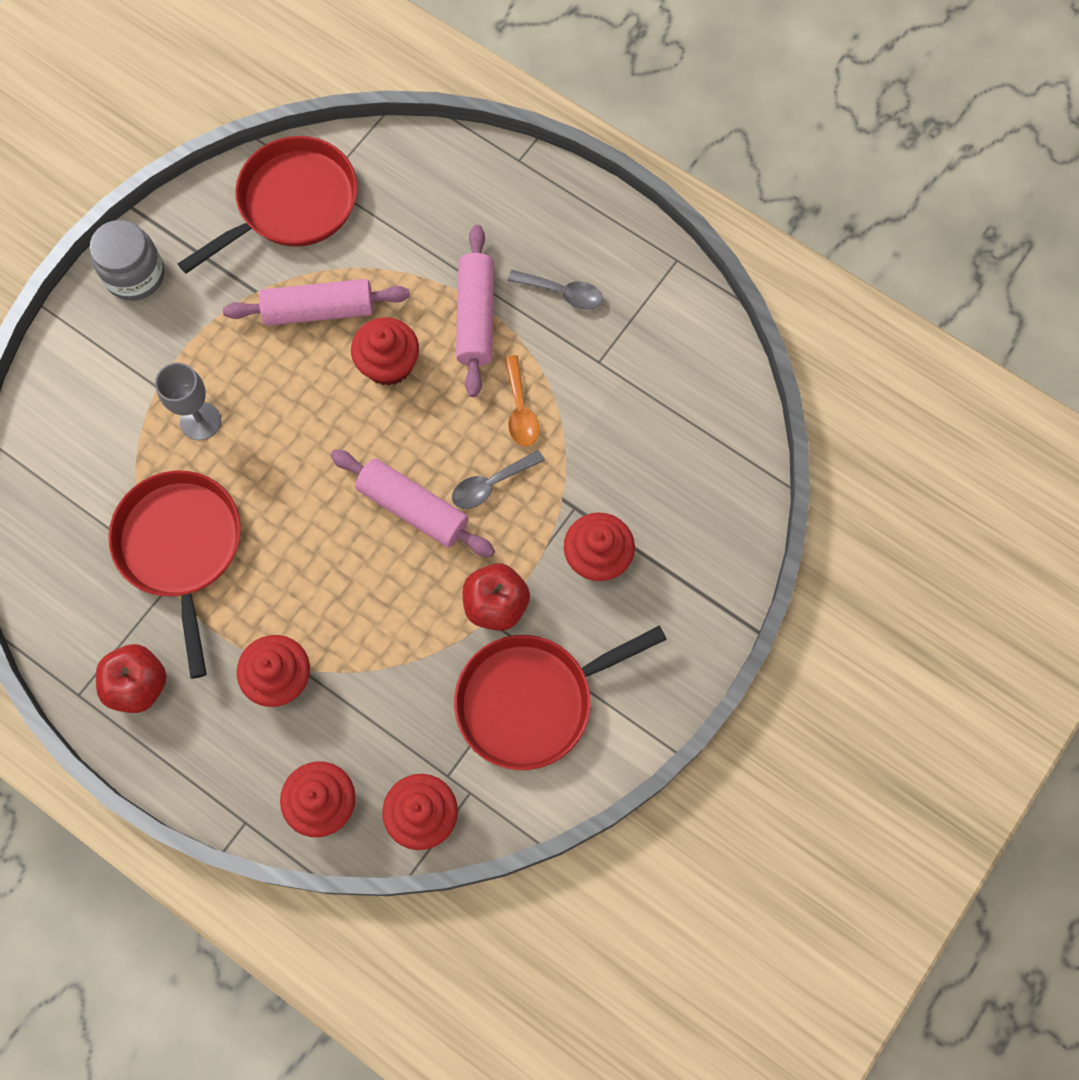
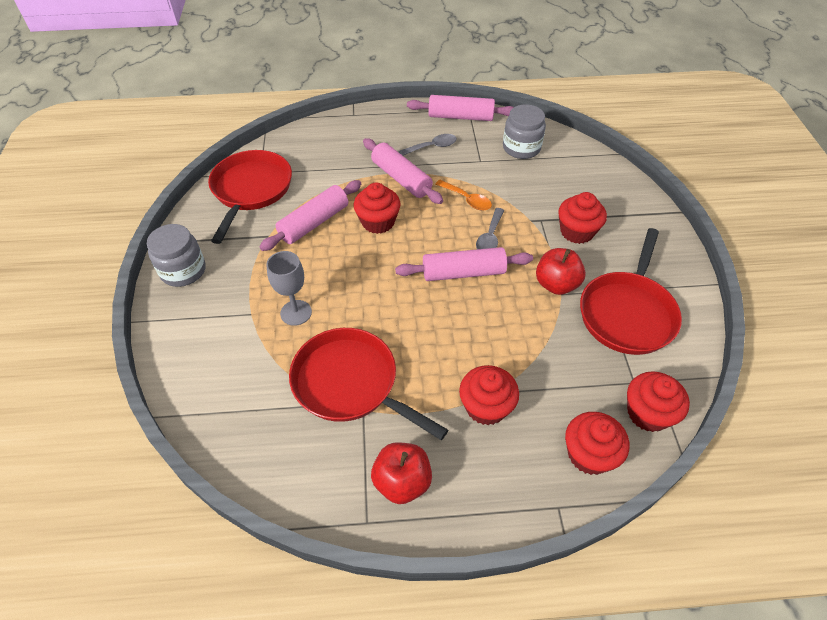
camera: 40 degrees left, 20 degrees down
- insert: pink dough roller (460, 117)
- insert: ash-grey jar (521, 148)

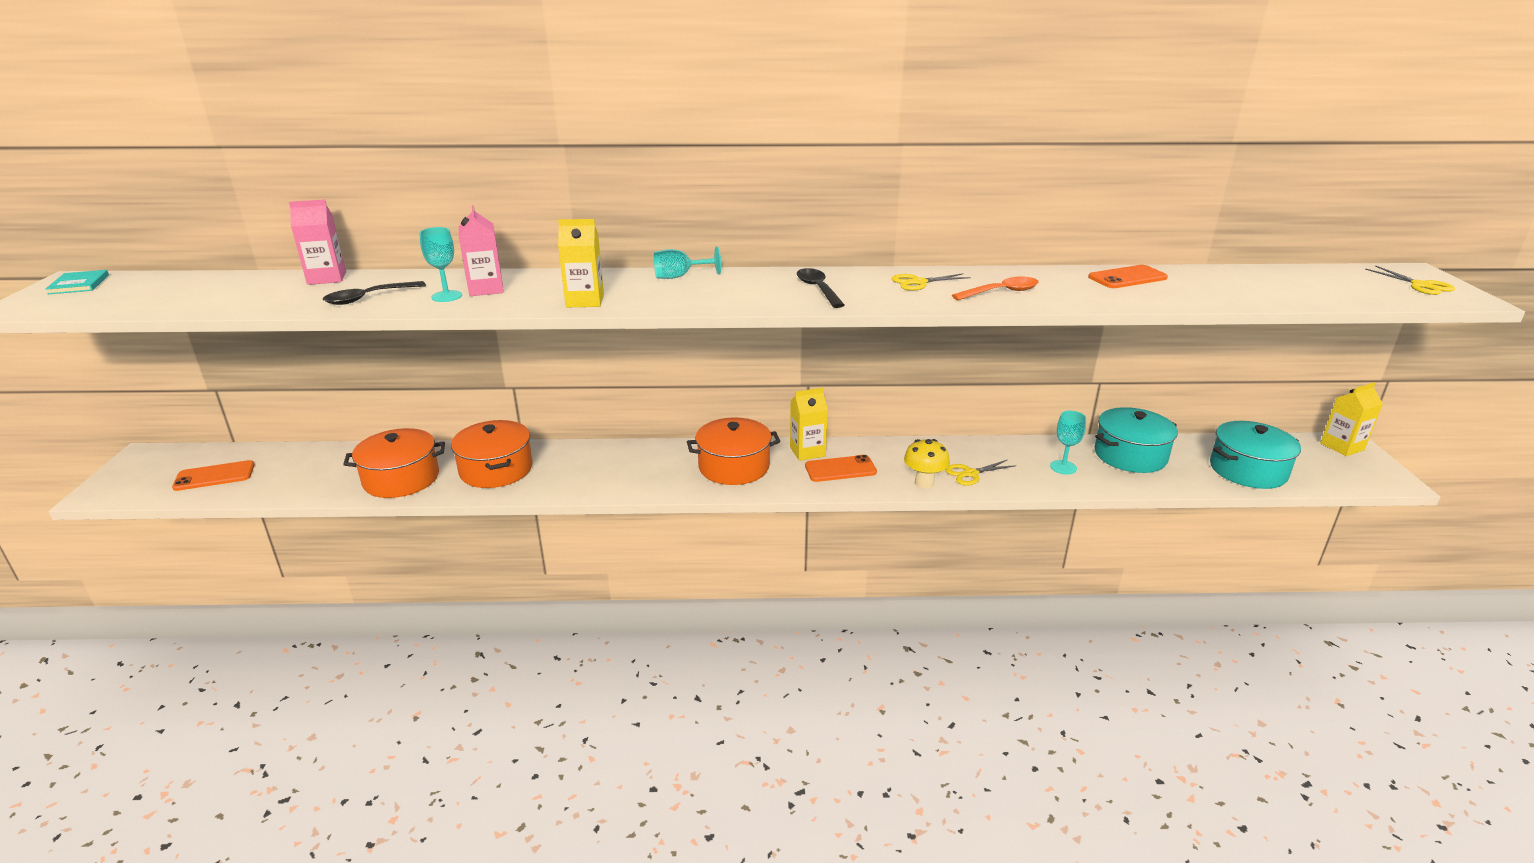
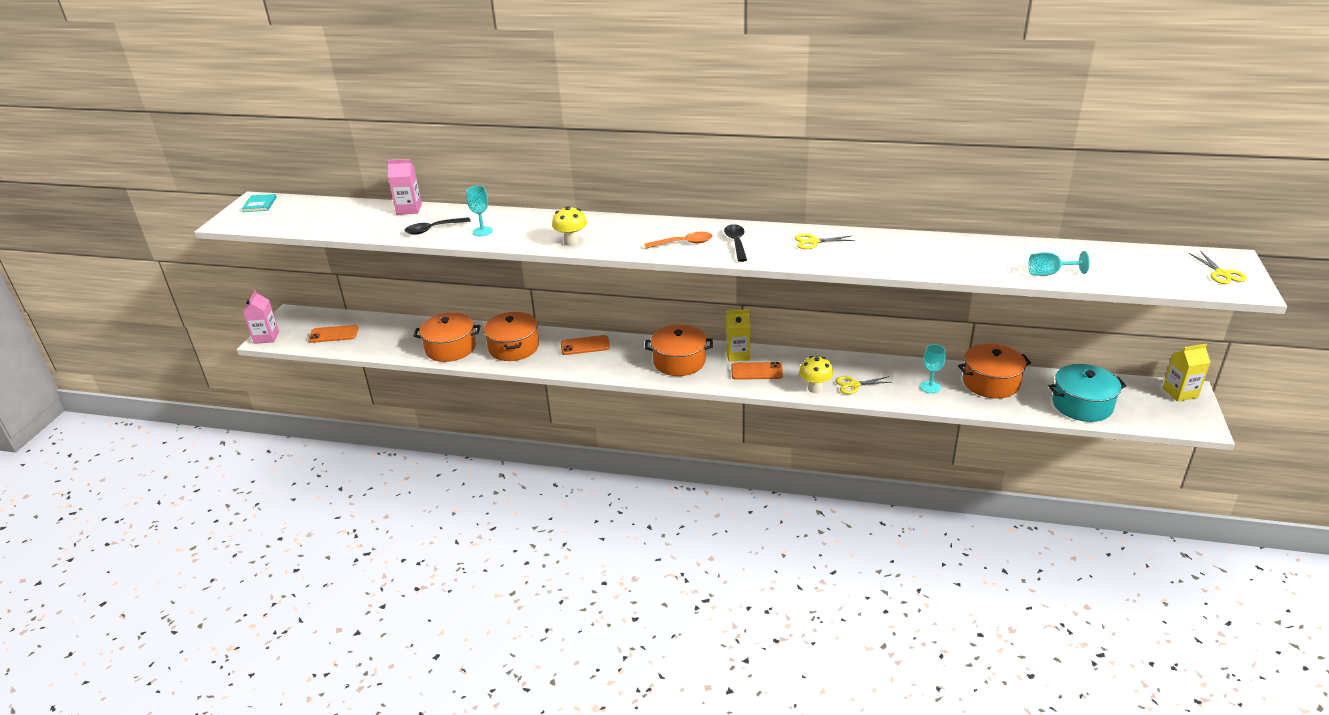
camera: 15 degrees right, 5 degrees up
- move: pink carton (486, 289) to (266, 337)
- move: teal wine glass (679, 277) to (1049, 273)
- move: orange-coloured spoon (1001, 292) to (683, 243)
- move: orange-coloured mobile phone (1127, 278) to (585, 345)
- replace: yellow carton (585, 301) to yellow fungus (571, 242)
- recolor: teal cooking pot (1130, 455) to orange-coloured cooking pot (991, 382)

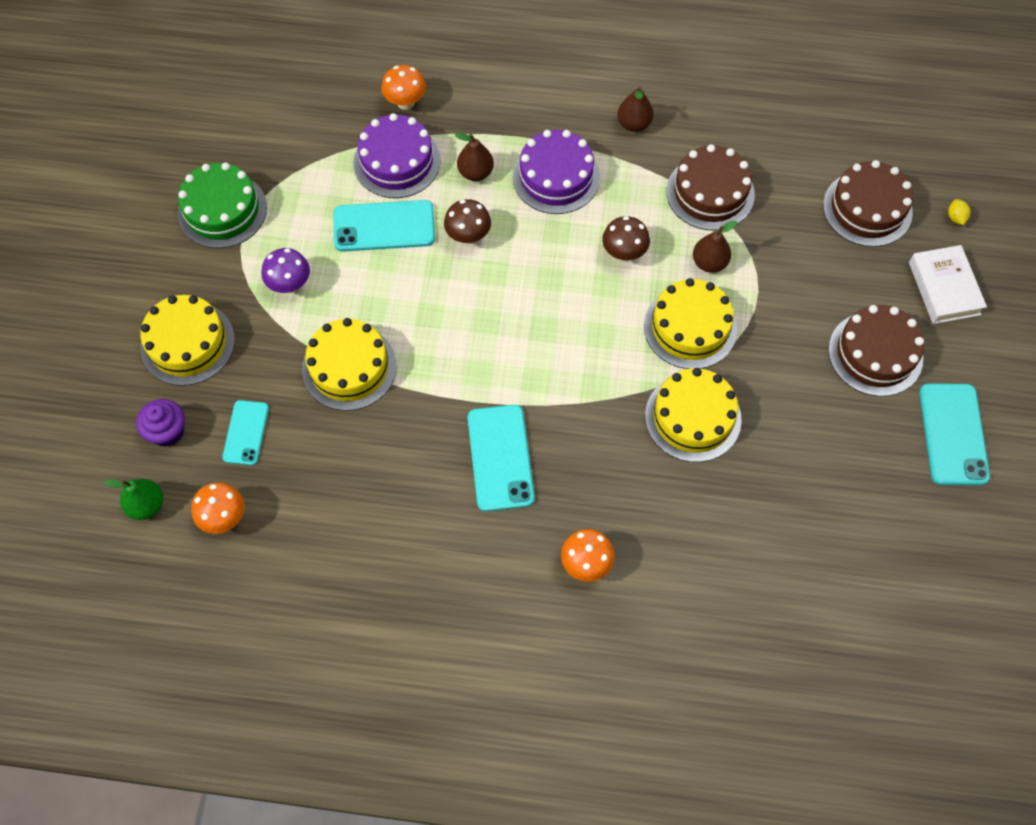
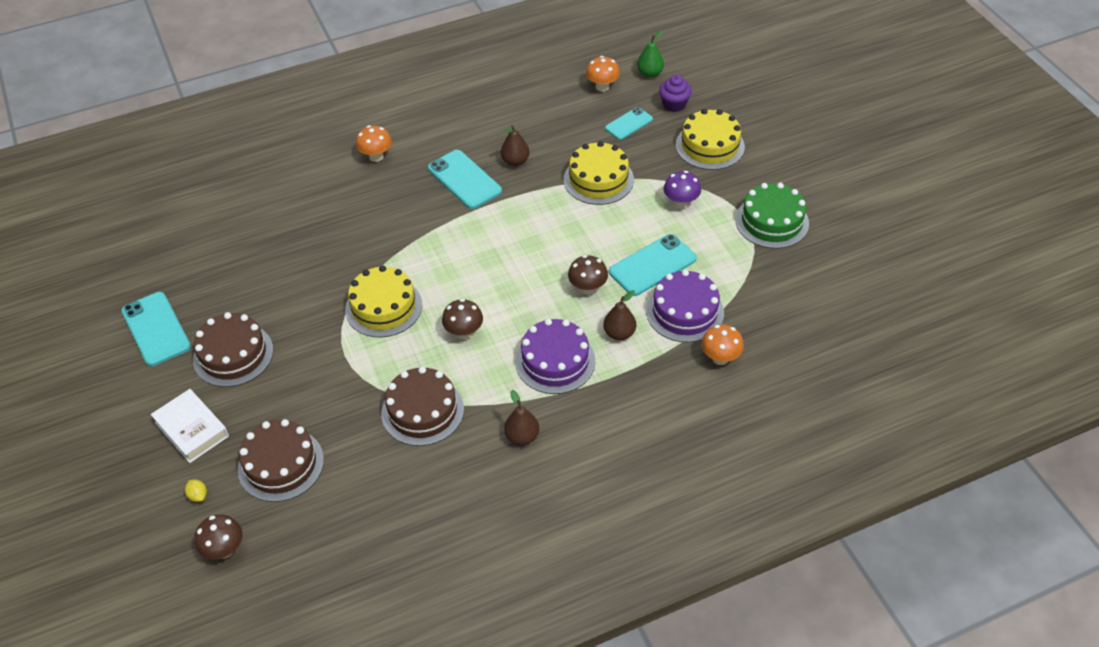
camera: 150 degrees right, 15 degrees down
- delete: yellow layer cake (693, 417)
- insert: brown fungus (224, 550)
- move: brown pear (709, 263) to (515, 161)
- rotate: teal mobile phone (246, 433) = (628, 124) 75 degrees clockwise

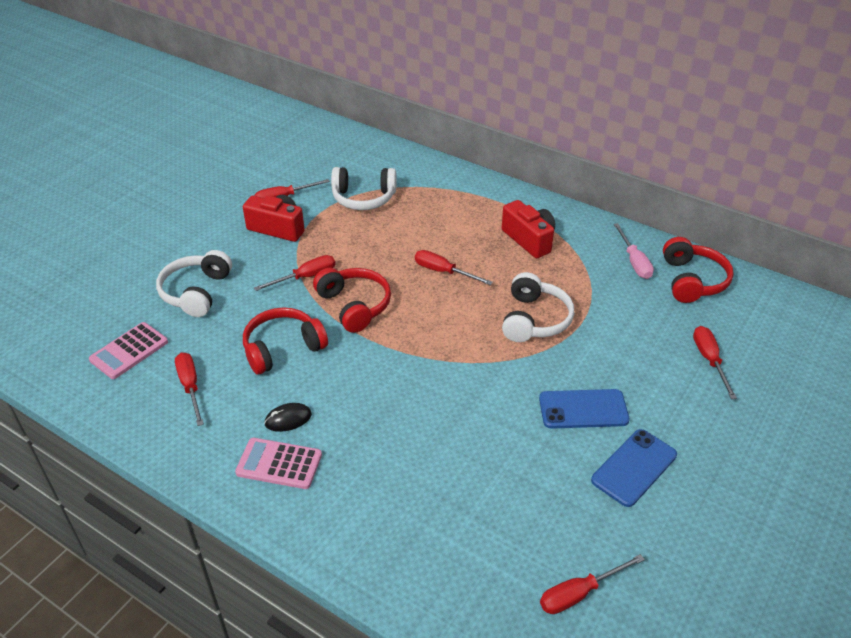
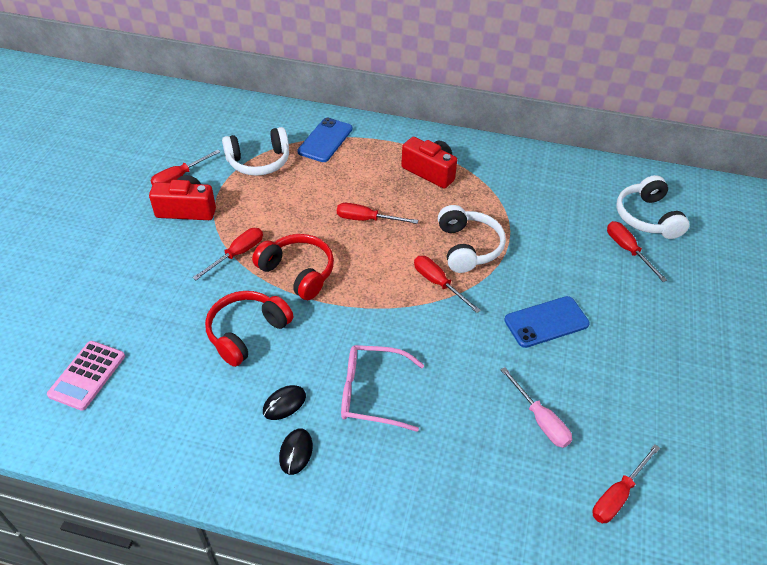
camera: 20 degrees left, 5 degrees up
- delete: crimson headset (692, 280)
- insert: pink eyeglasses (372, 393)
- move: pure white headset (196, 292) to (647, 217)
- move: crimson flat screwdriver (190, 387) to (438, 283)
- move: royal blue mobile phone (634, 468) to (325, 140)
- move: pink flat screwdriver (634, 262) to (540, 420)
- replace: pink pocket calculator (279, 464) to ebony PC mouse (296, 452)

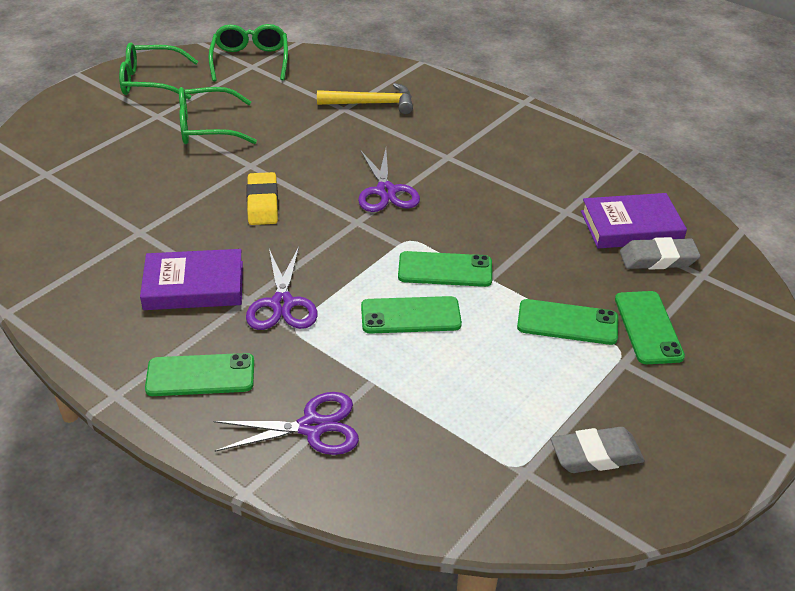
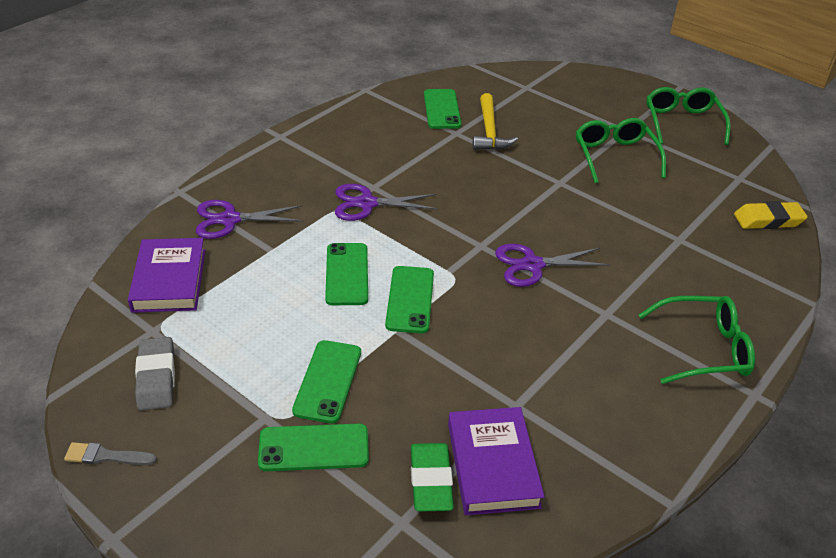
camera: 90 degrees right, 0 degrees up
- insert: ash-grey paintbrush (106, 456)
- move: violet book (194, 285) to (169, 280)
- move: leaf-green mobile phone (200, 375) to (442, 109)
- move: leaf-green eyeglasses (250, 60) to (704, 349)
- move: yellow eraser (263, 203) to (768, 220)
- move: yellow carpenter's hammer (371, 103) to (489, 131)
- recolor: ash-grey eraser (658, 259) to leaf-green eraser (430, 481)
- rotate: violet scissors (312, 427) = (229, 219) 90 degrees clockwise

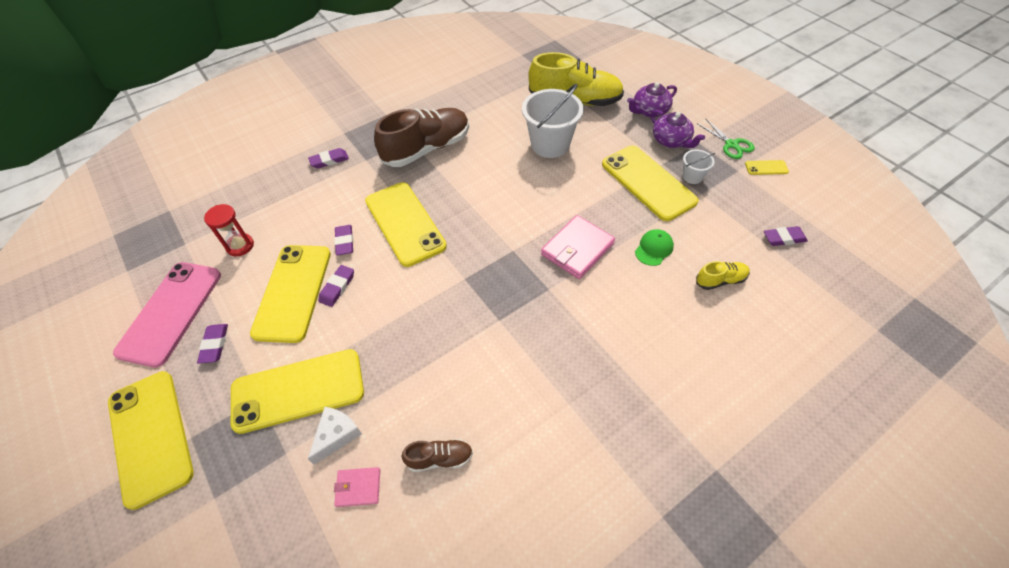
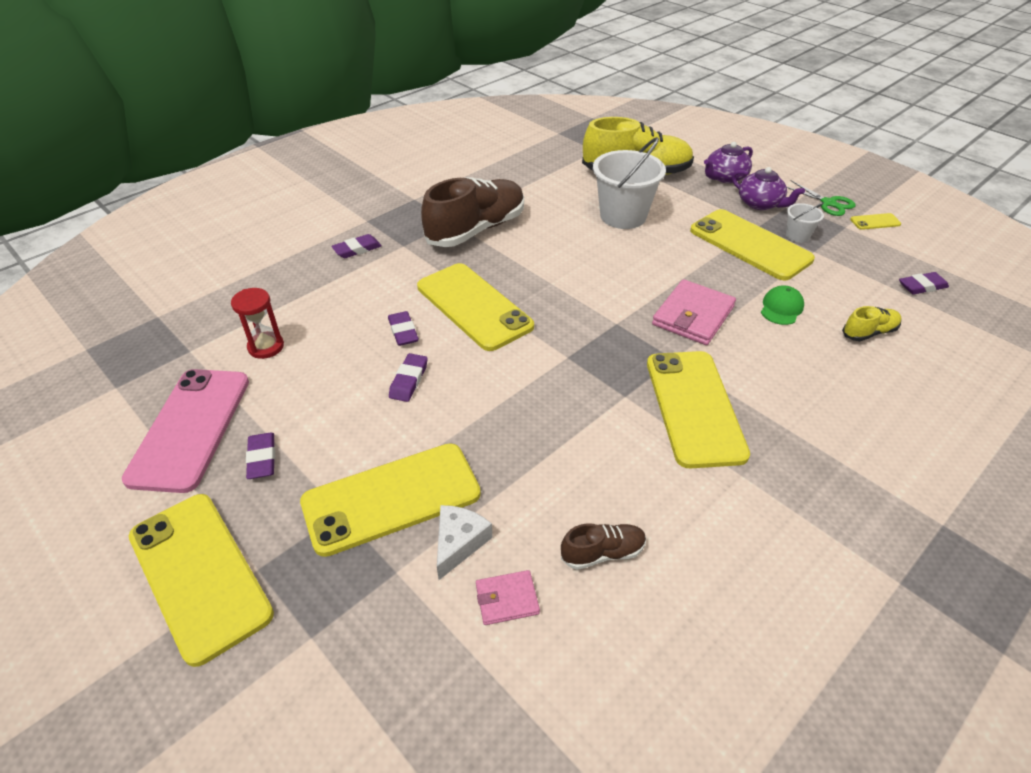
camera: 10 degrees left, 10 degrees down
- move: yellow mobile phone (293, 292) to (694, 407)

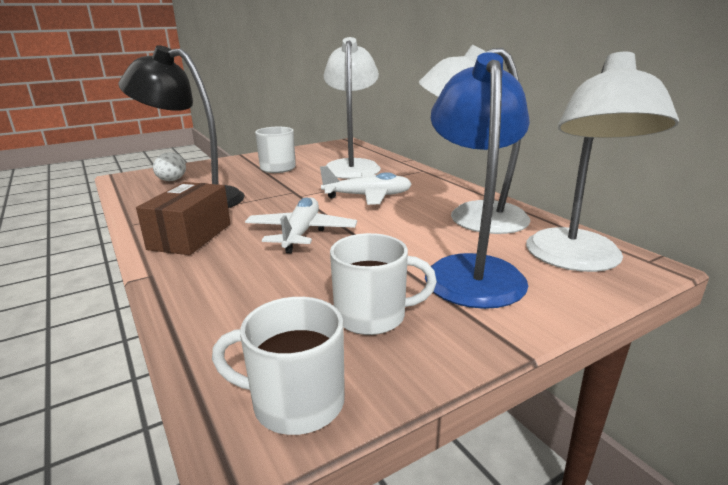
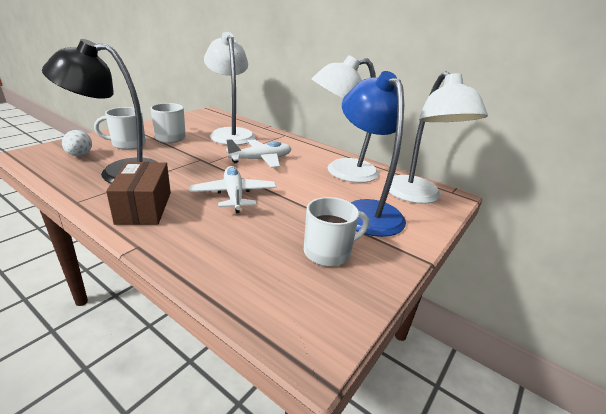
camera: 25 degrees left, 5 degrees up
- move: pure white mug (296, 402) to (128, 144)

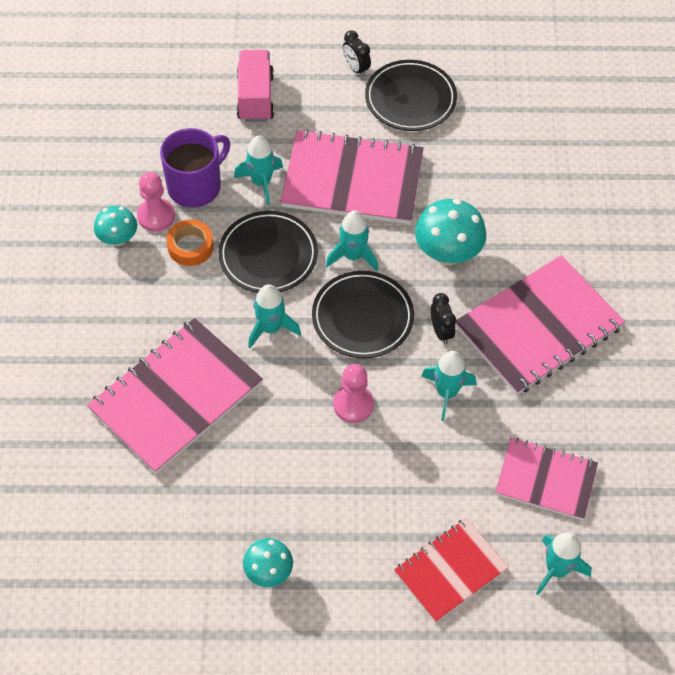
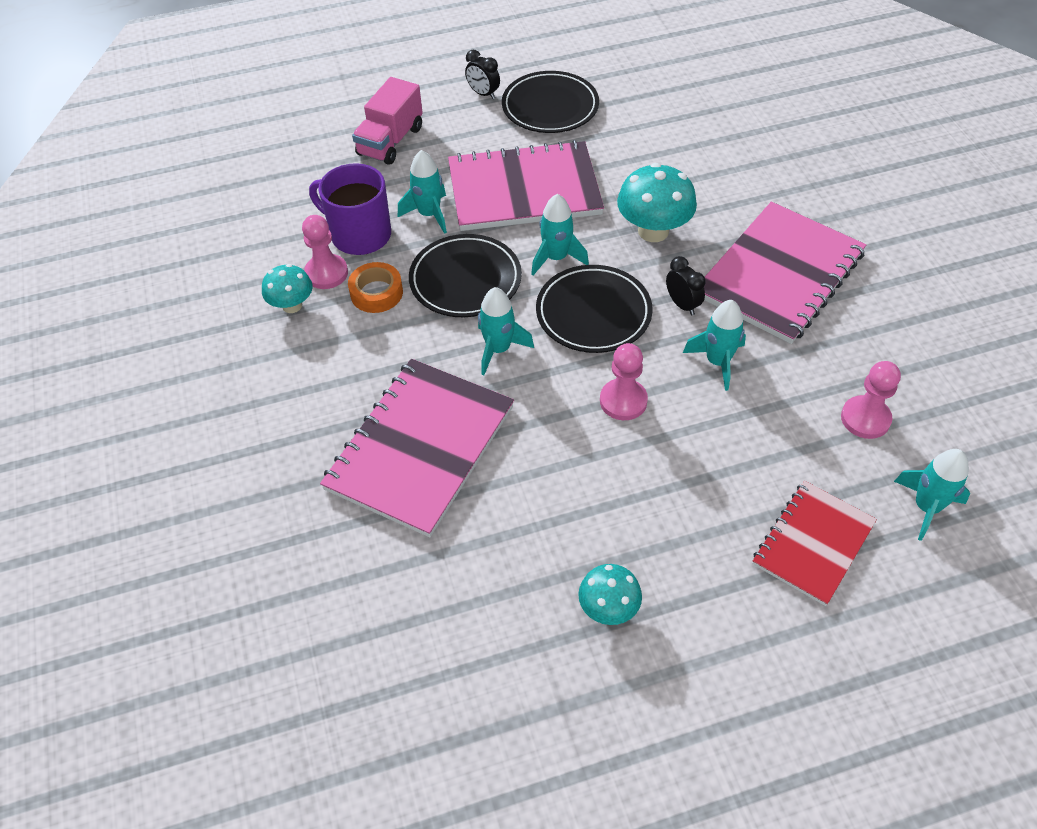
camera: 15 degrees left, 5 degrees down
- replace: pink exercise book (546, 480) to pink chess pawn (865, 418)
- rotate: violet mug (196, 186) = (359, 235) 90 degrees counterclockwise
- rotate: pink toy truck (255, 98) = (390, 141) 135 degrees counterclockwise

